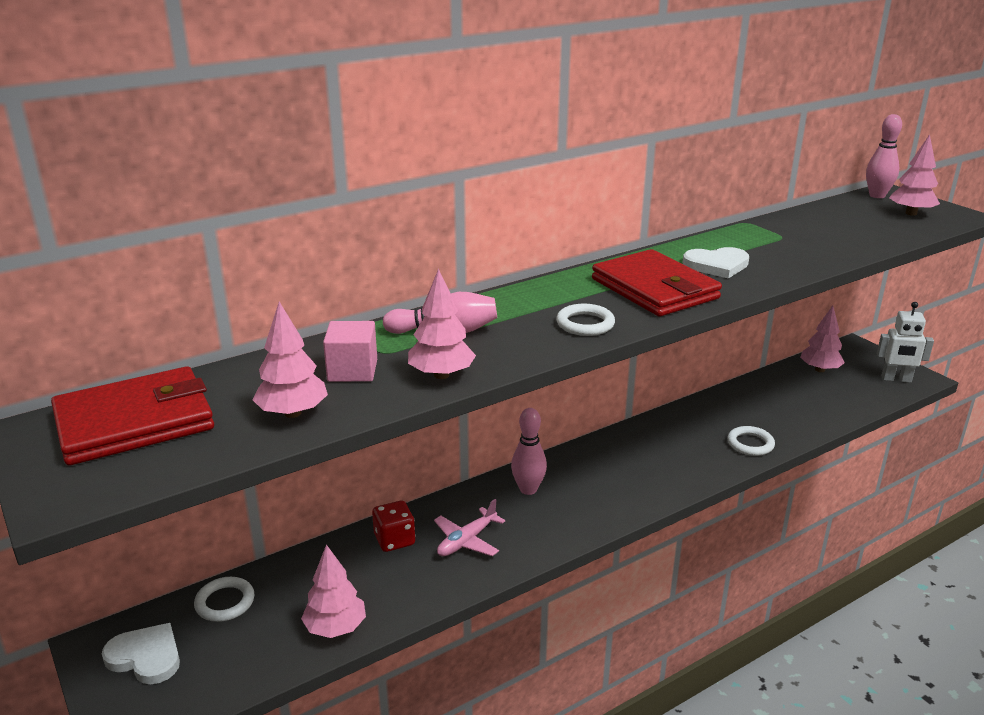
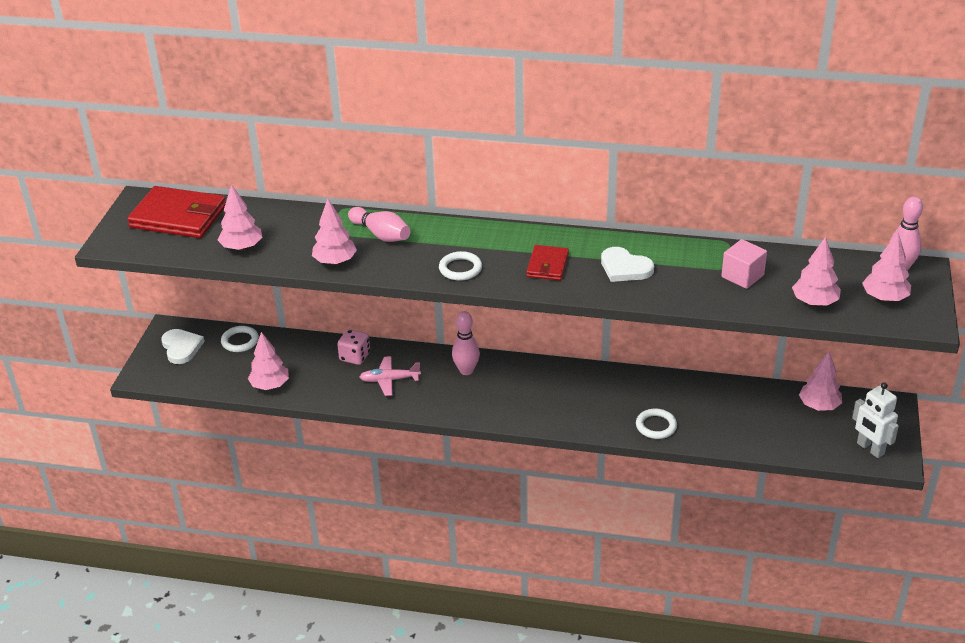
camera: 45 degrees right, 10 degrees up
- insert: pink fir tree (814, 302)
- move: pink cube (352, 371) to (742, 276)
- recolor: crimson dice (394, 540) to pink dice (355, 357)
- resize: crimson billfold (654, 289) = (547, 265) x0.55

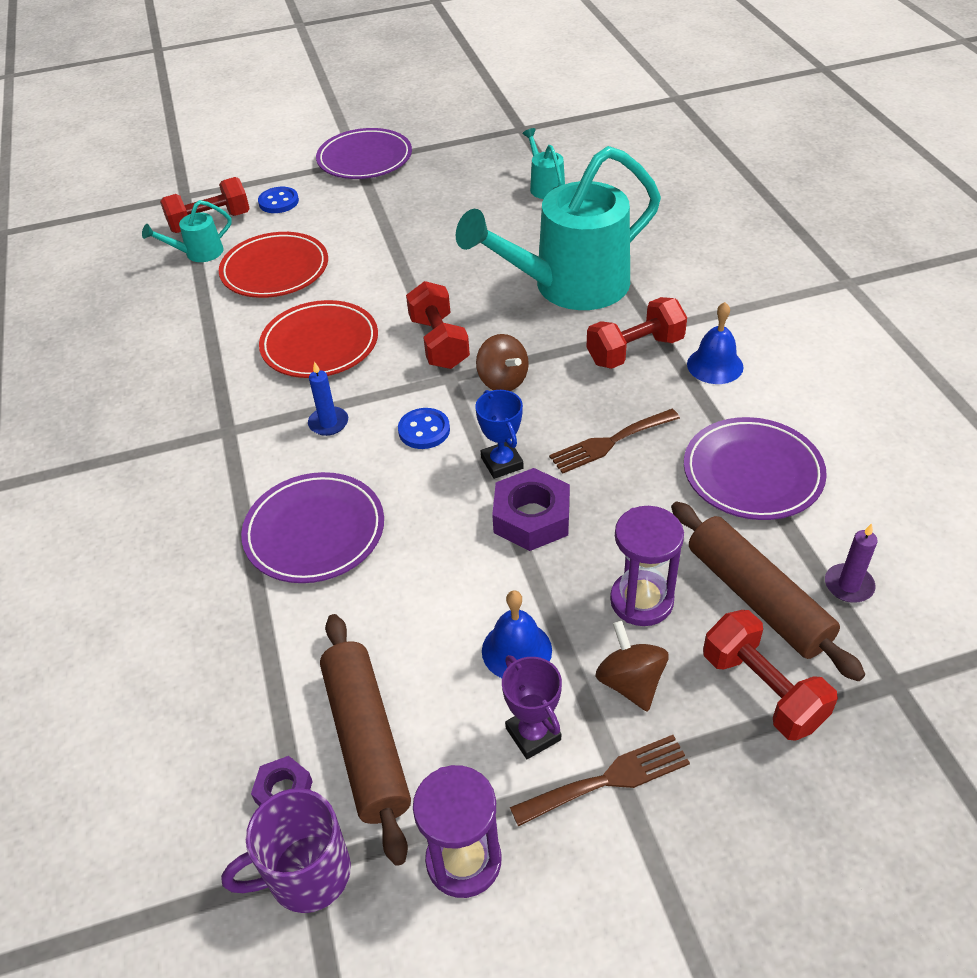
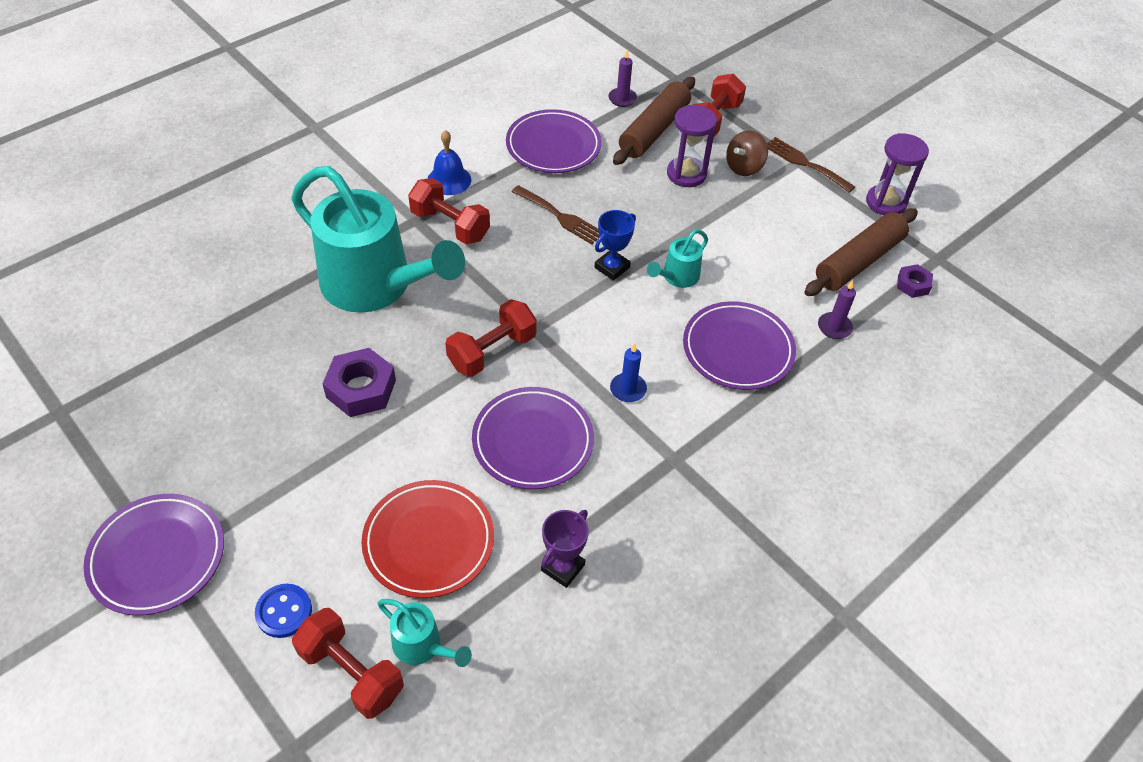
camera: 120 degrees left, 5 degrees up
- delete: violet mug (306, 874)
- delete: royal blue shirt button (424, 430)
- delete: brown toy top (503, 381)
- delete: royal blue hand bell (516, 650)
- insert: violet candle (834, 327)
- move: violet hexagon nut (532, 518) to (361, 389)
- move: violet award cup (533, 734) to (563, 567)
- move: teal sprinkling can (545, 186) to (677, 277)
- recolor: crimson dinner plate (320, 344) to violet dinner plate (533, 441)

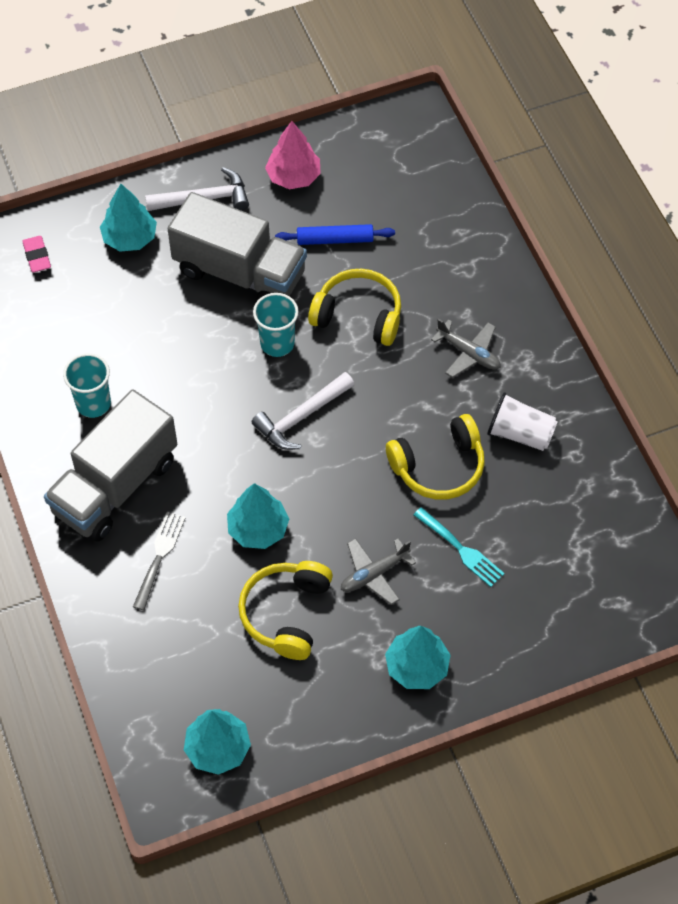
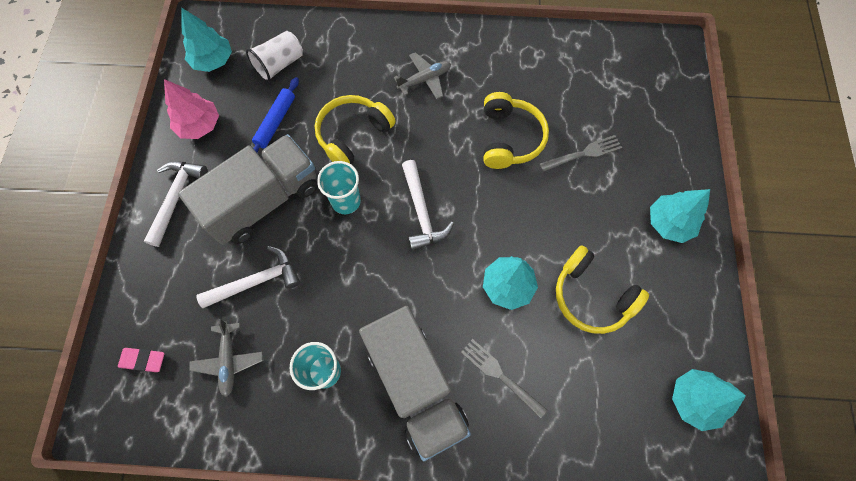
camera: 65 degrees left, 10 degrees up
- insert: pure white carpenter's hammer (257, 281)
- move: teal fir tree (130, 238) to (213, 61)
- move: ash-grey plane (374, 574) to (229, 360)
- move: pure white beaker (520, 433) to (279, 65)
- recolor: teal fork (460, 549) to ash-grey fork (583, 153)

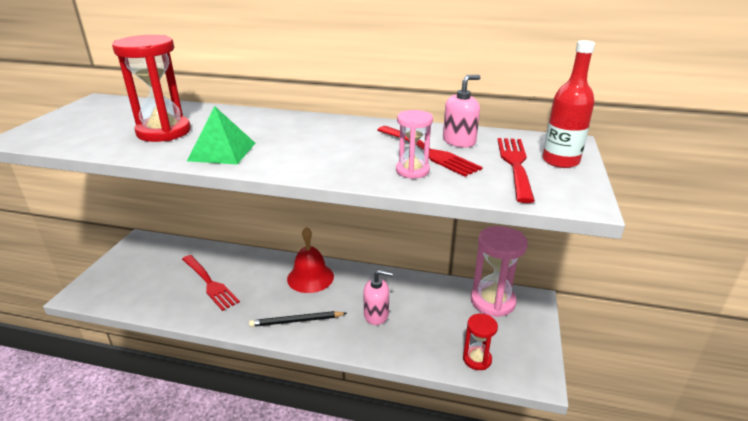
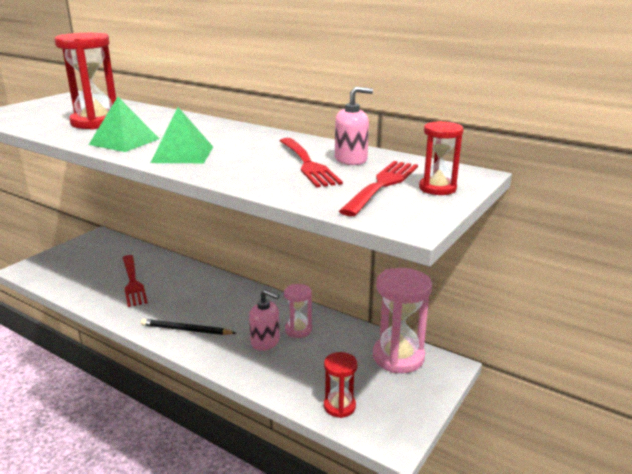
camera: 20 degrees right, 5 degrees down
- delete: crimson hand bell (310, 277)
- insert: leaf-green pyramid (183, 154)
- move: pink sandglass (412, 171) to (298, 330)
- replace: crimson bottle (560, 161) to crimson sandglass (437, 188)

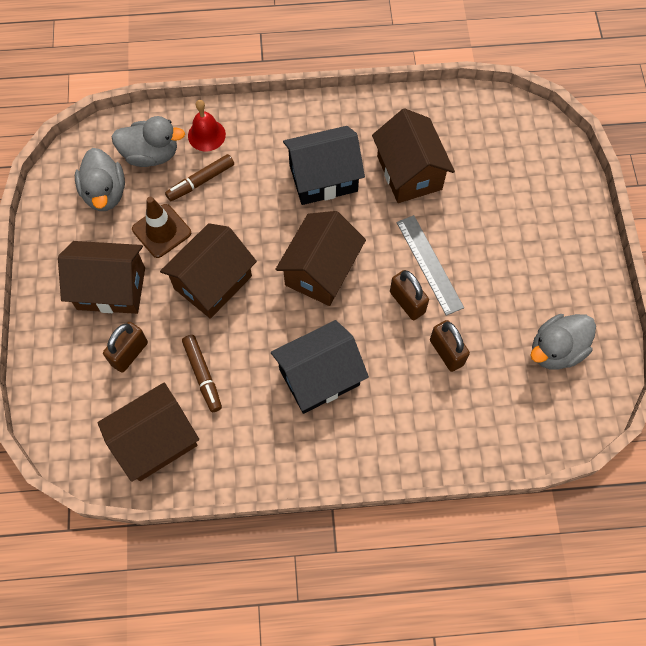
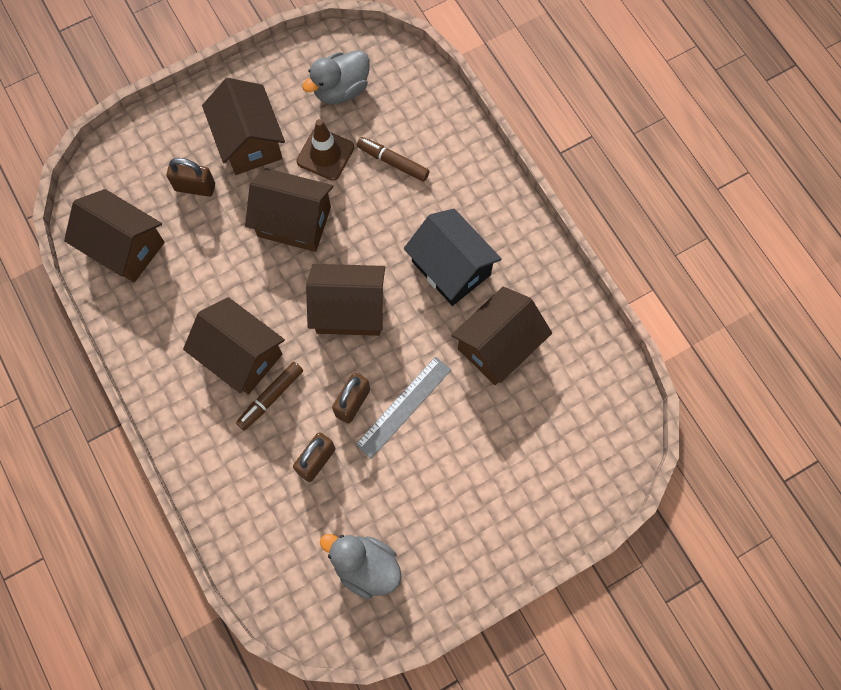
camera: 65 degrees right, 5 degrees up
- delete: ash-grey rubber duck (151, 154)
- delete: crimson hand bell (206, 135)
- move: brown felt pen (202, 375) to (270, 397)
- recolor: ebony cottage (319, 377) to brown cottage (241, 355)

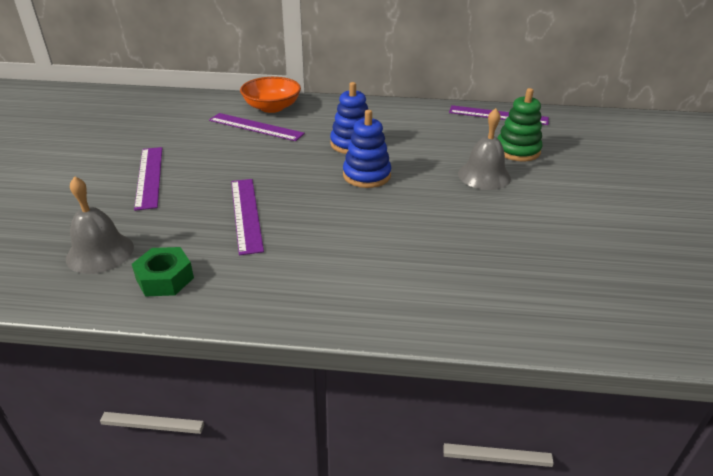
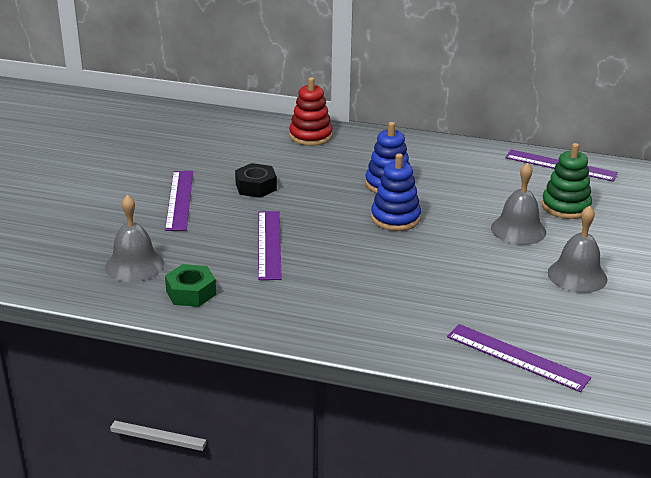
camera: 10 degrees right, 5 degrees down
- insert: ebony hexagon nut (256, 187)
- insert: ash-grey hand bell (577, 275)
- move: violet straightedge (255, 127) to (517, 357)
- replace: orange-coloured bowl (272, 107) to crimson ring stacker (310, 136)

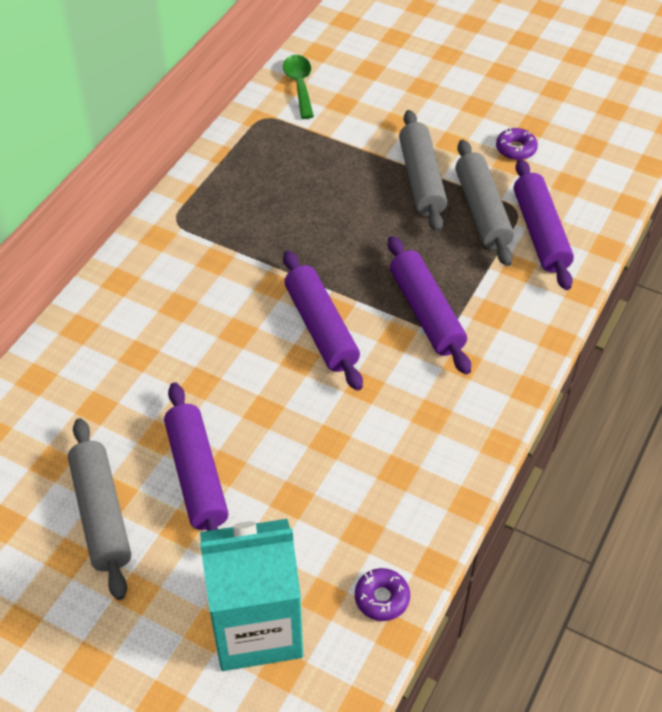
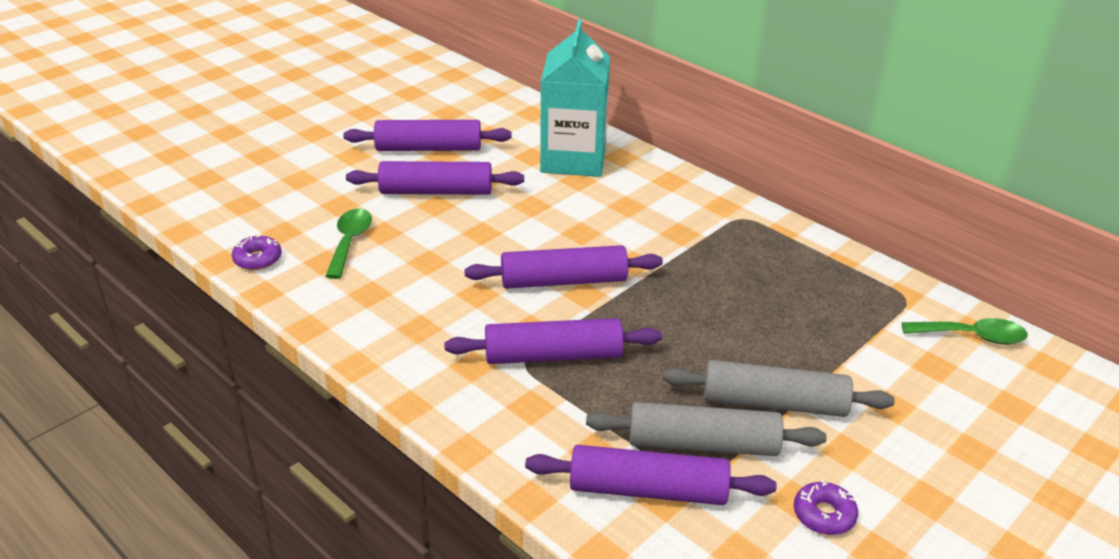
camera: 105 degrees right, 15 degrees down
- insert: leaf-green spoon (349, 242)
- move: teal carton (256, 627) to (573, 159)
- recolor: ash-grey dough roller (101, 514) to violet dough roller (429, 148)

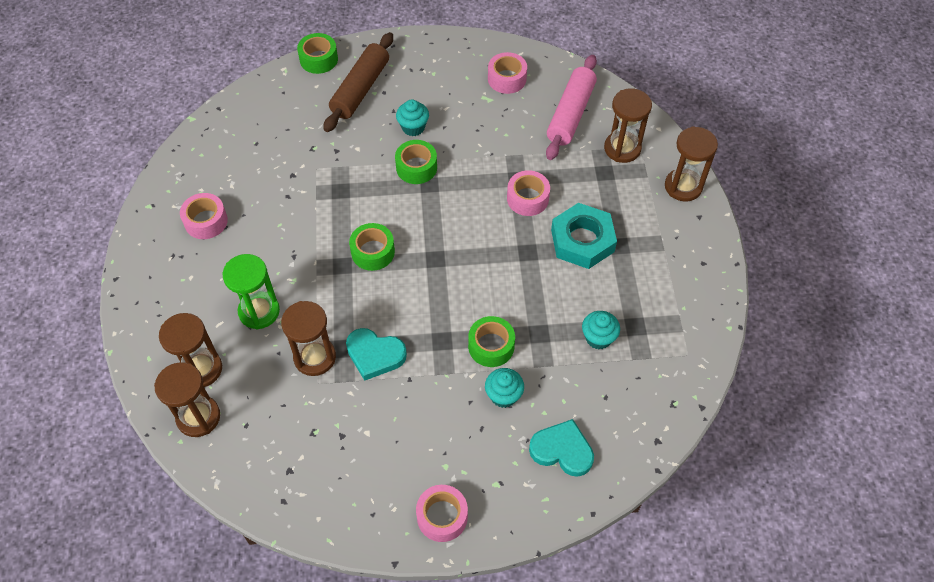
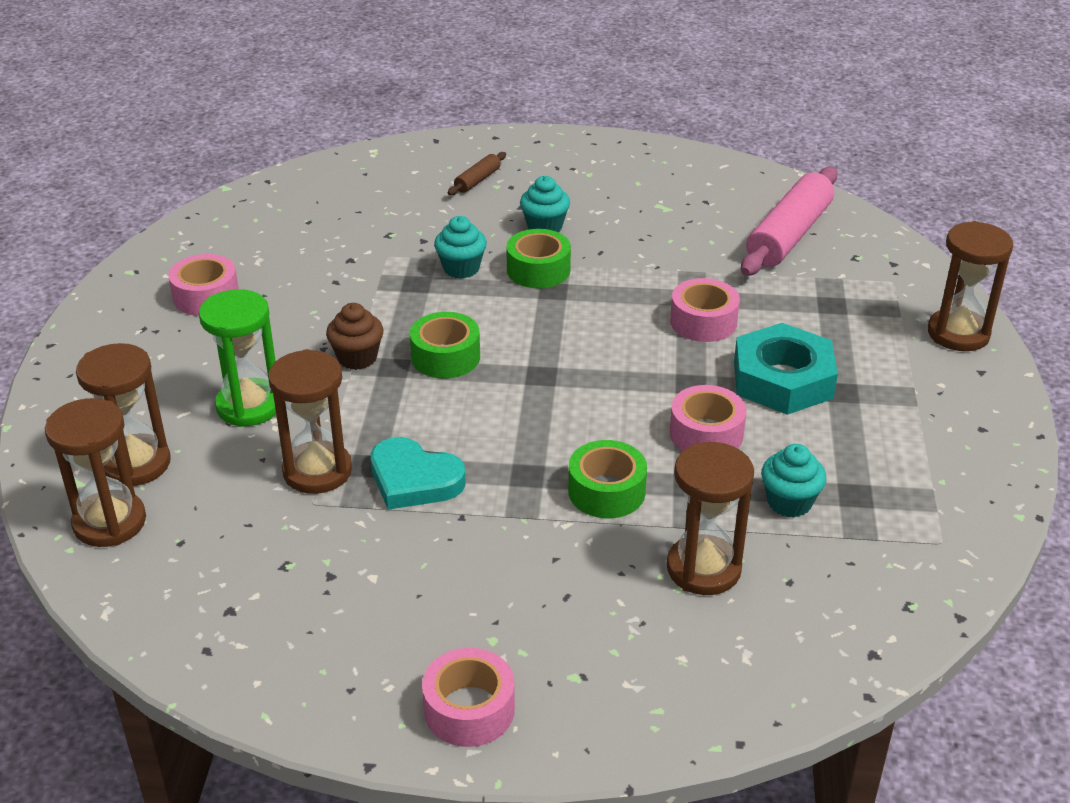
camera: 10 degrees right, 20 degrees down
- delete: leaf-green sticky tape (318, 59)
- delete: teal heart (562, 450)
- insert: brown muffin (357, 358)
- move: teal muffin (503, 395) to (461, 268)
- move: pink sticky tape (507, 79) to (706, 433)
- move: brown sandglass (622, 148) to (703, 569)
- resize: brown dough roller (360, 89) = (477, 180) x0.46

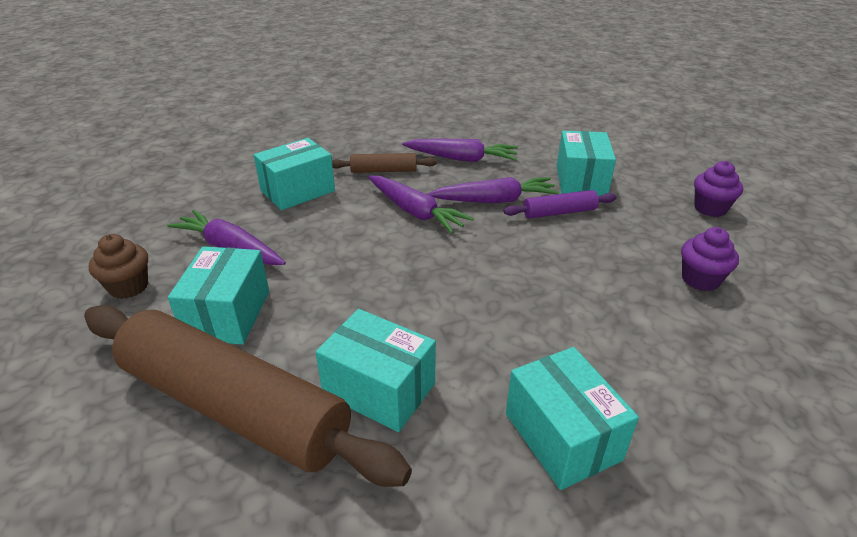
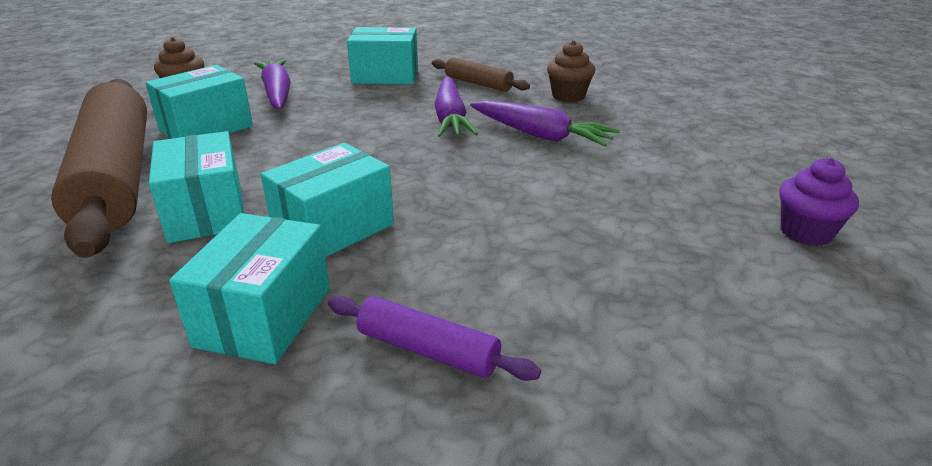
camera: 40 degrees right, 5 degrees down
- delete: violet muffin (700, 279)
- move: violet dough roller (559, 212) to (427, 350)
- move: teal parcel (581, 180) to (333, 228)
- replace: violet carrot (461, 158) to brown muffin (568, 96)

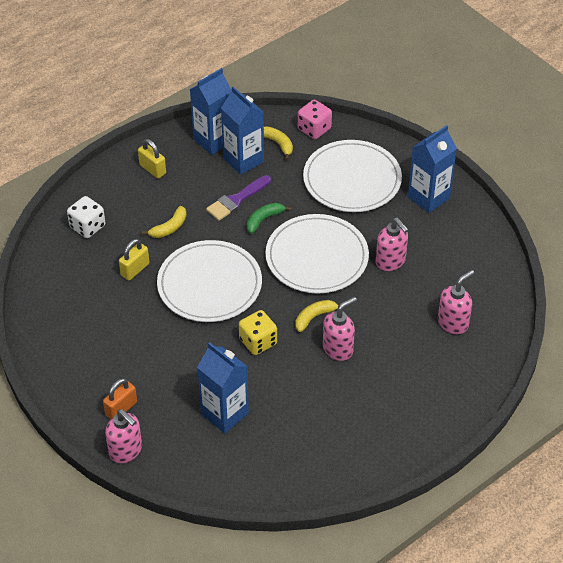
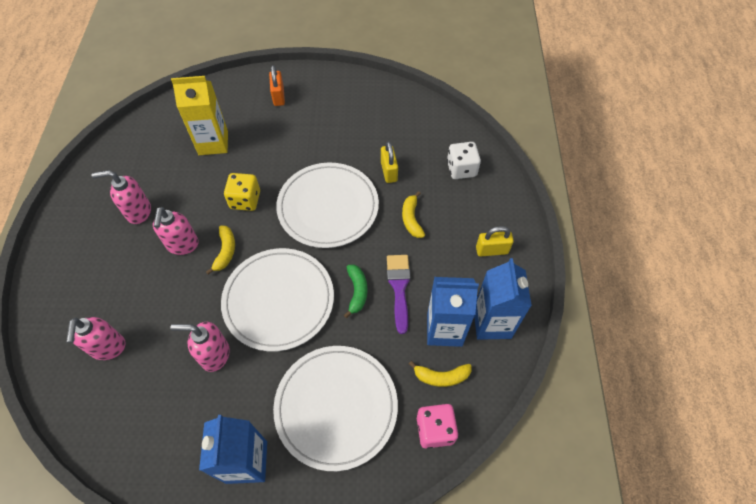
camera: 130 degrees right, 10 degrees up
- move: pink soap pump (126, 451) to (138, 212)
- recolor: royal blue carton (224, 413) to yellow carton (213, 143)

